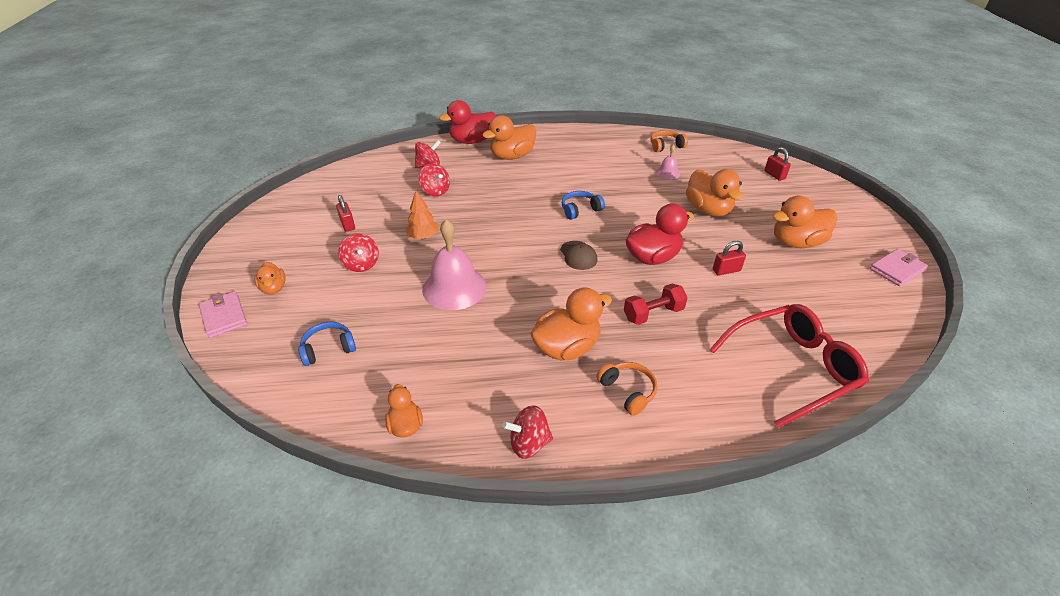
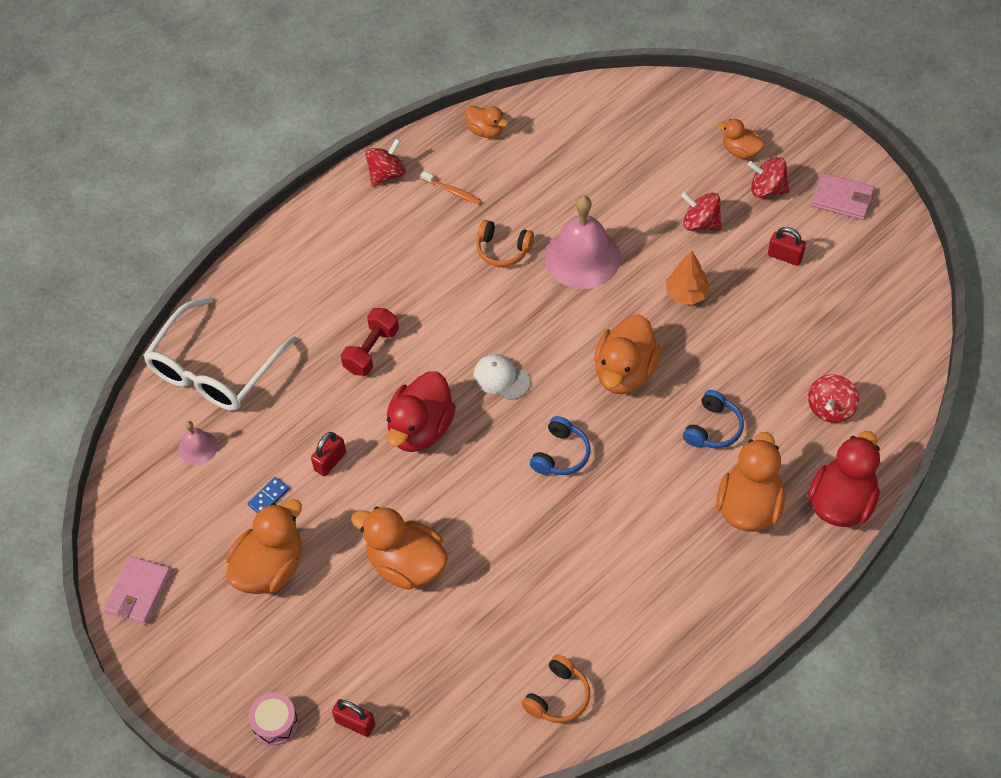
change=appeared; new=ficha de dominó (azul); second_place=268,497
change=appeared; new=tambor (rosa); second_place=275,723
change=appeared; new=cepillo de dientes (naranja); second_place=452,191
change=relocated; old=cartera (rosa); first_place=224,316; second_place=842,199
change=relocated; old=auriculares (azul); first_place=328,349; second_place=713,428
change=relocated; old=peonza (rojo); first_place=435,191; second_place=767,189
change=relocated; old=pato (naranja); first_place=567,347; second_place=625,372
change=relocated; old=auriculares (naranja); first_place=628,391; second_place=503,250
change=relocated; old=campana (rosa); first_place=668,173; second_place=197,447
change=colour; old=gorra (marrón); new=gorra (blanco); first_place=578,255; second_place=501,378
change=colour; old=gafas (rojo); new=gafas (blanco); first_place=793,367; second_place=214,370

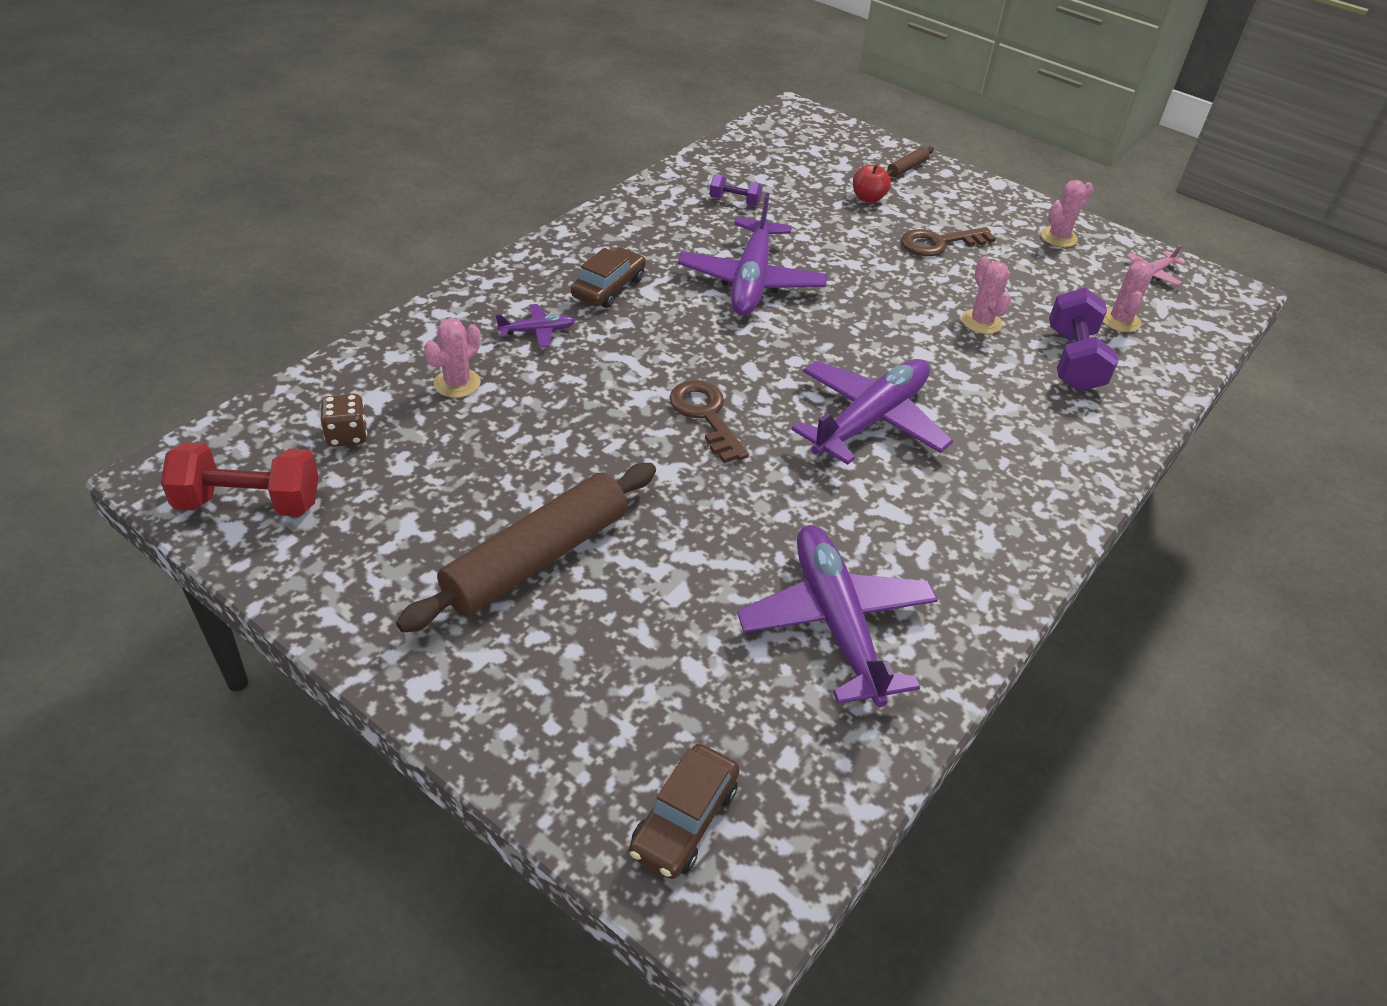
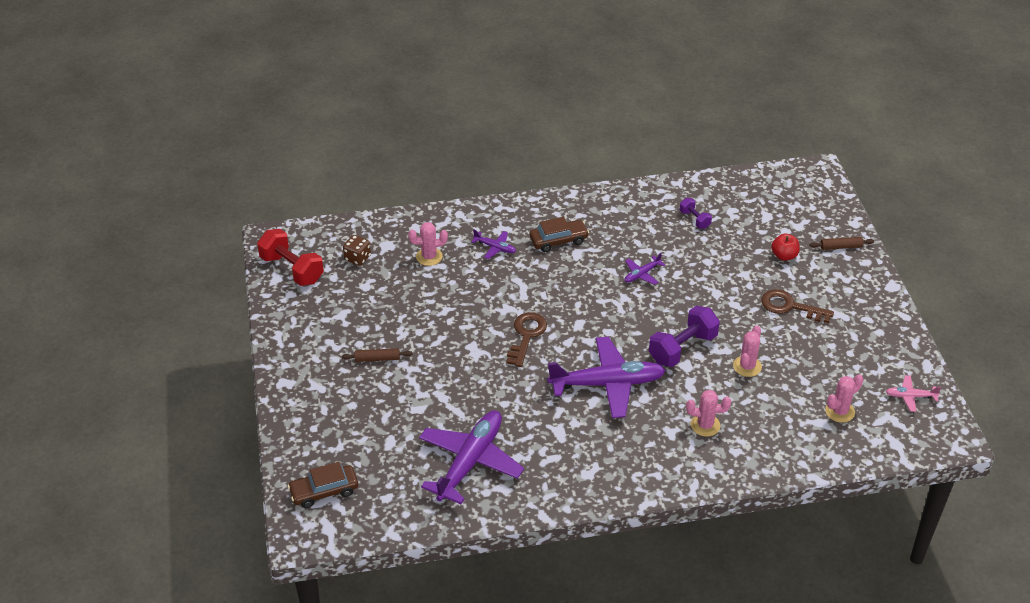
change=relocated; old=cactus (rosa); first_place=1058,237; second_place=705,425
change=relocated; old=mancuerna (morado); first_place=1073,361; second_place=682,348
change=size; old=rodillo (marrón); first_place=536,558; second_place=377,358; factor=0.41
change=size; old=avión (morado); first_place=751,280; second_place=642,274; factor=0.44

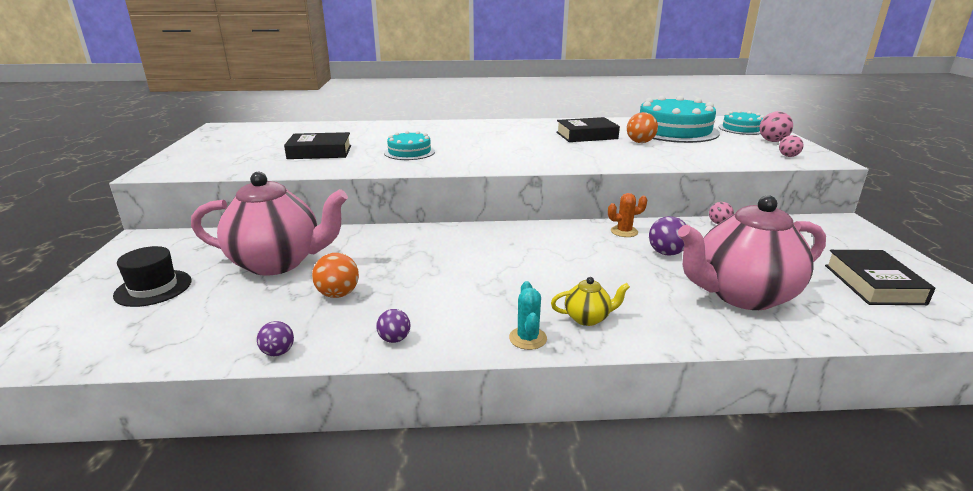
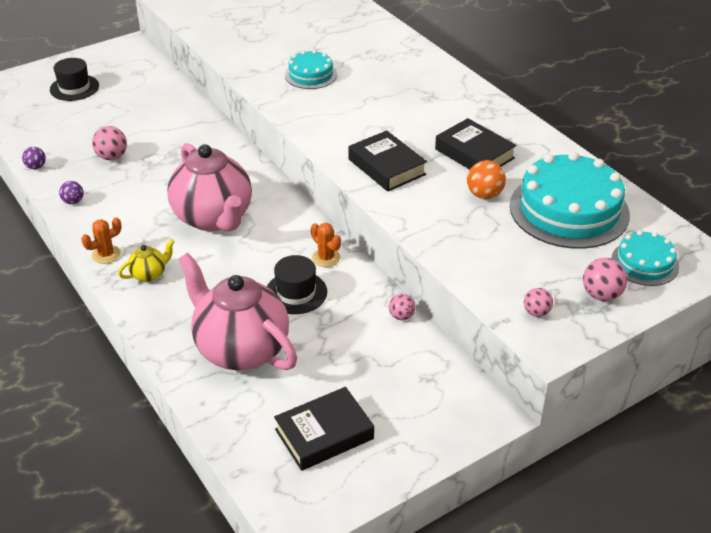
change=relocated; old=tetera (rosa); first_place=278,263; second_place=214,218
change=relocated; old=libro (negro); first_place=320,152; second_place=387,167
change=exchanged; old=pelota (morado); new=sombrero (negro); first_place=666,253; second_place=296,292
change=colour; old=pelota (naranja); new=pelota (rosa); first_place=338,294; second_place=112,157
change=colour; old=cactus (turquesa); new=cactus (naranja); first_place=528,338; second_place=106,254
change=spun; old=tetera (amarillo); first_place=587,318; second_place=149,274; degrees=-90

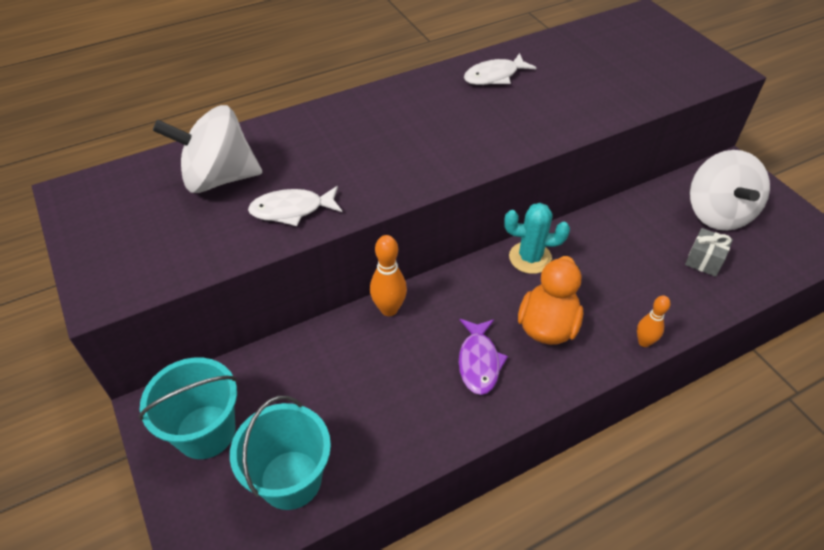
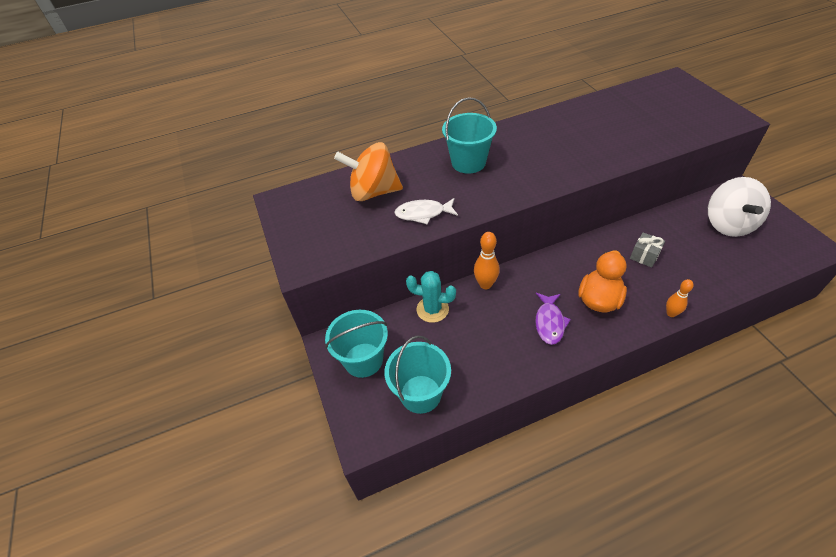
change=missing; old=pez (blanco); first_place=494,76
change=appeared; new=balde (turquesa); second_place=468,162
change=relocated; old=cactus (turquesa); first_place=530,258; second_place=432,309
change=relocated; old=regalo (gris); first_place=704,260; second_place=644,256
change=colour; old=peonza (blanco); new=peonza (naranja); first_place=219,178; second_place=373,192

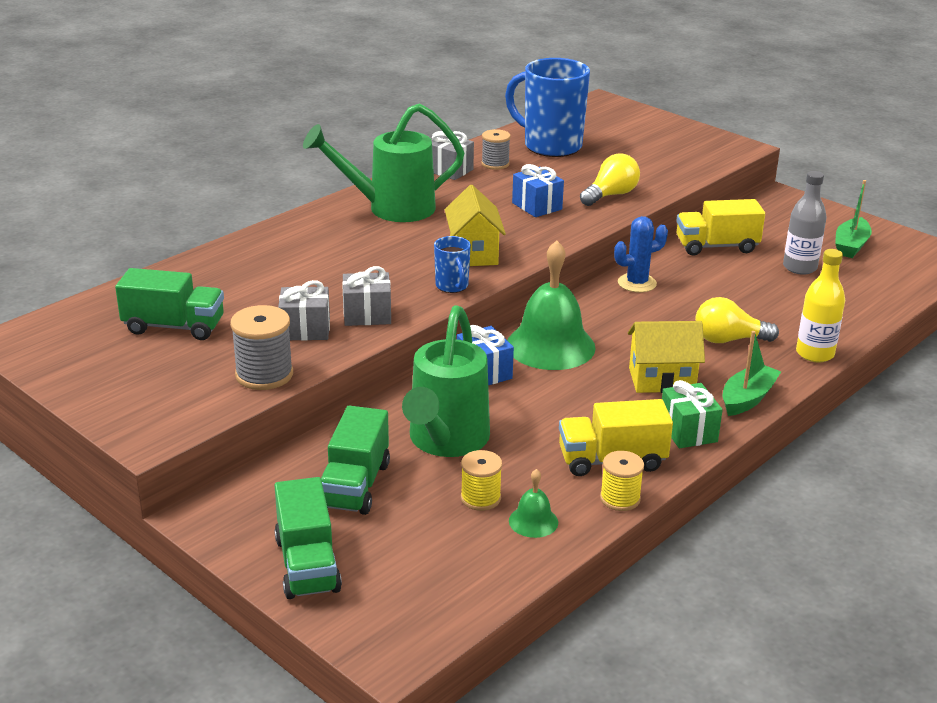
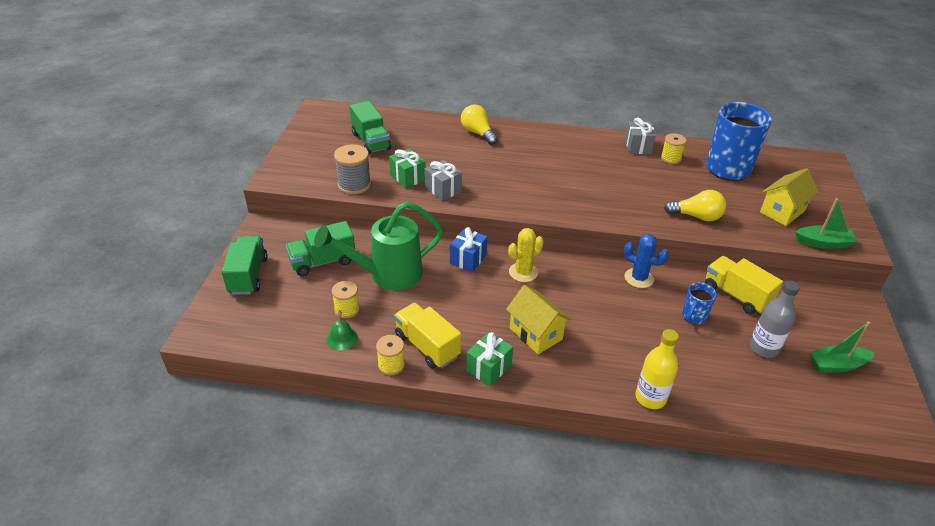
change=missing; old=regadera (verde); first_place=390,209
change=missing; old=regalo (azul); first_place=537,206
change=relocated; old=taza (azul); first_place=452,286; second_place=693,317
change=relocated; old=casa (amarillo); first_place=473,253; second_place=782,211
change=relocated; old=bombilla (amarillo); first_place=728,340; second_place=478,133
change=relocated; old=barco (verde); first_place=747,398; second_place=823,243
change=exchanged; old=campana (verde); new=cactus (amarillo); first_place=550,346; second_place=523,272
change=colour; old=regalo (gris); new=regalo (verde); first_place=305,330; second_place=408,178
change=colour; old=carrete (gris); new=carrete (amarillo); first_place=495,164; second_place=670,158
change=spun; old=camión (verde); first_place=307,564; second_place=248,276; degrees=135

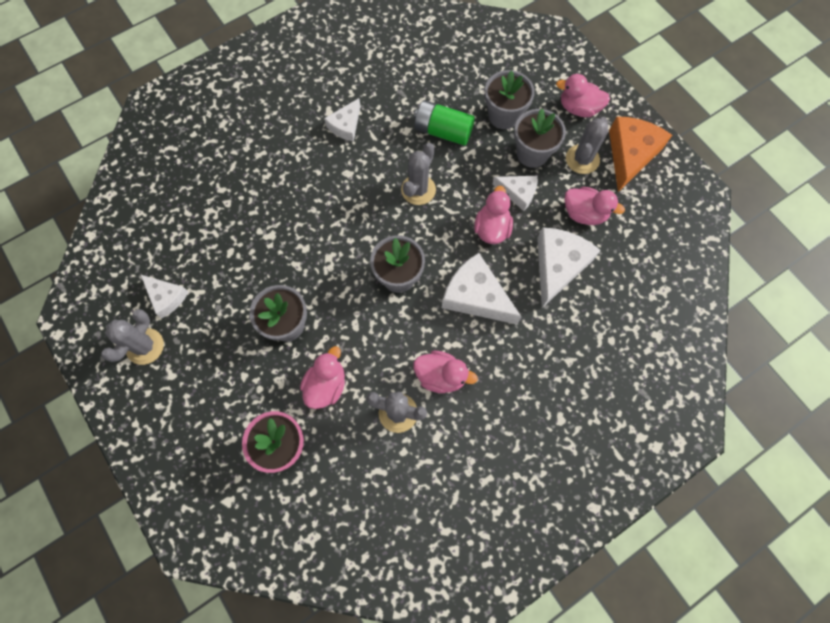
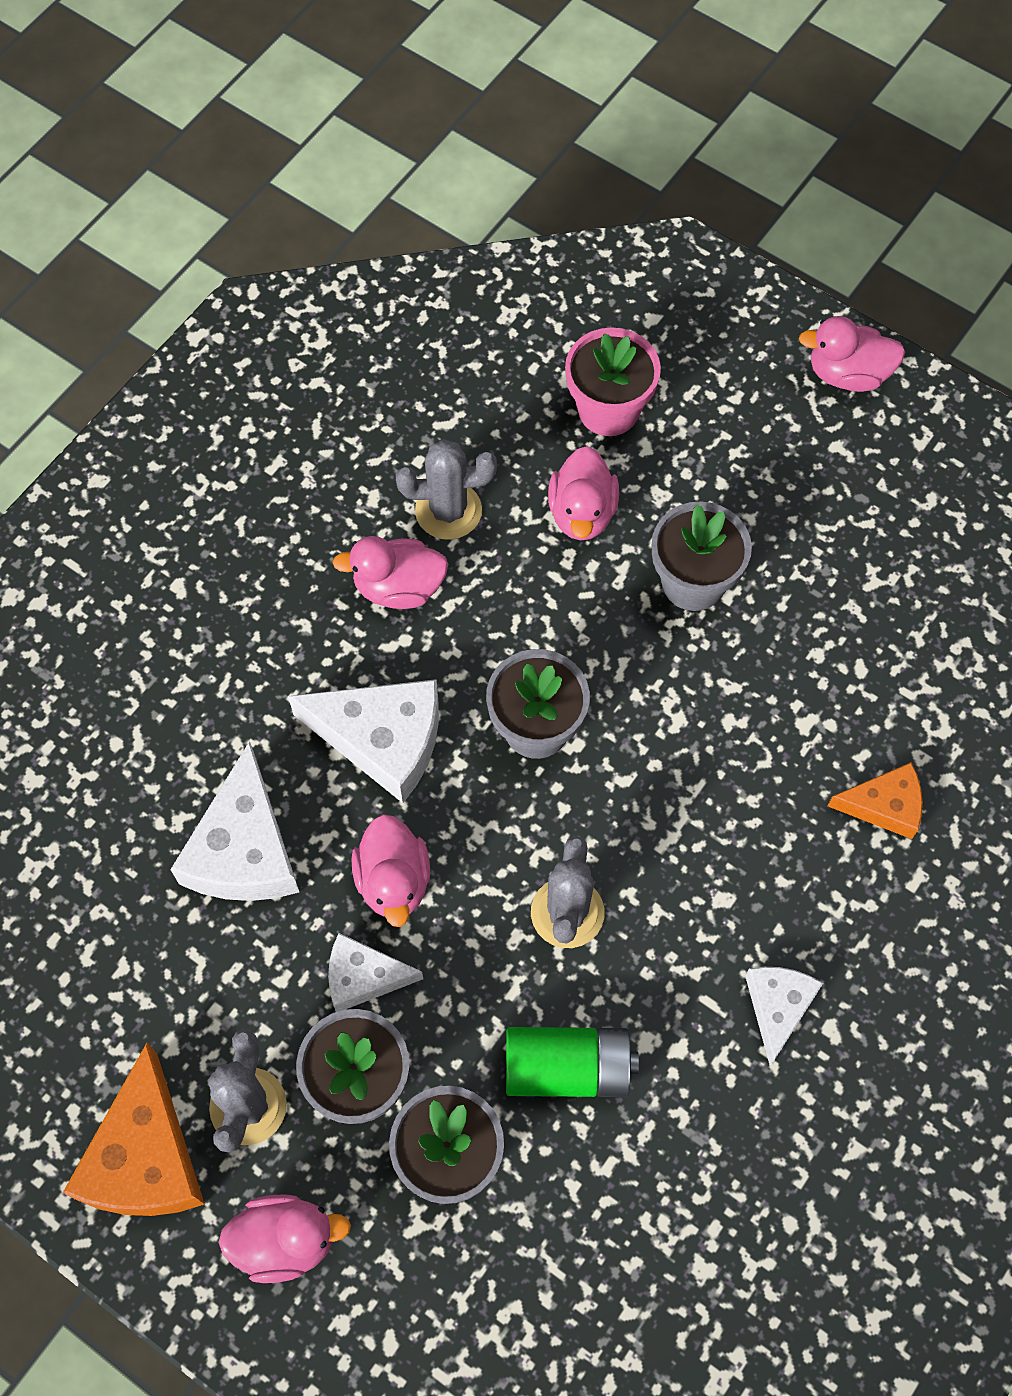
change=missing; old=cactus (gris); first_place=145,346
change=missing; old=queso (blanco); first_place=166,297
change=appeared; new=queso (naranja); second_place=884,805
change=relocated; old=pato (rosa); first_place=584,213; second_place=847,374

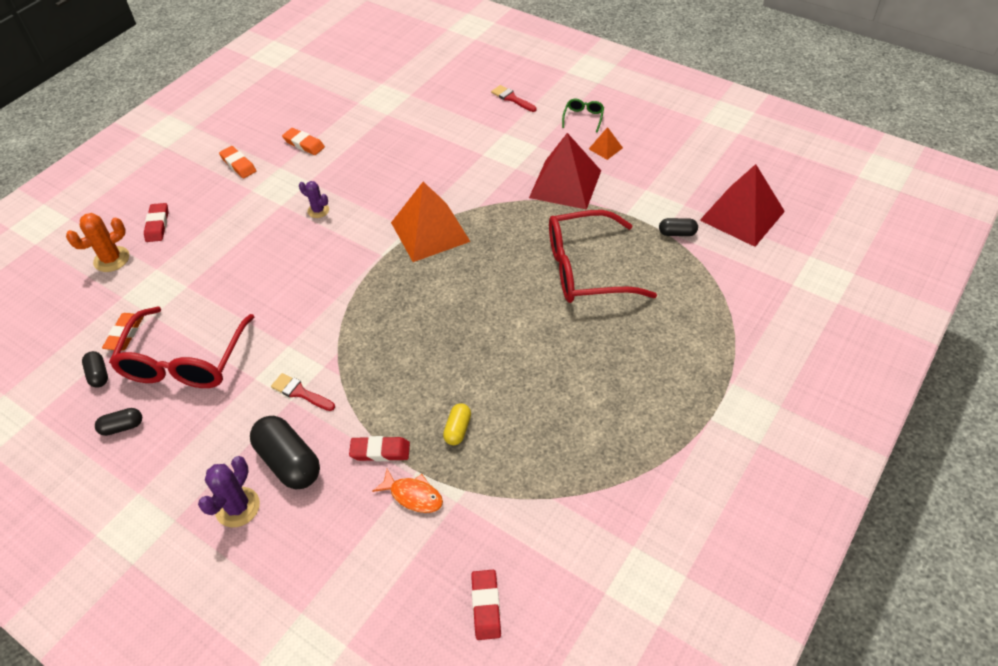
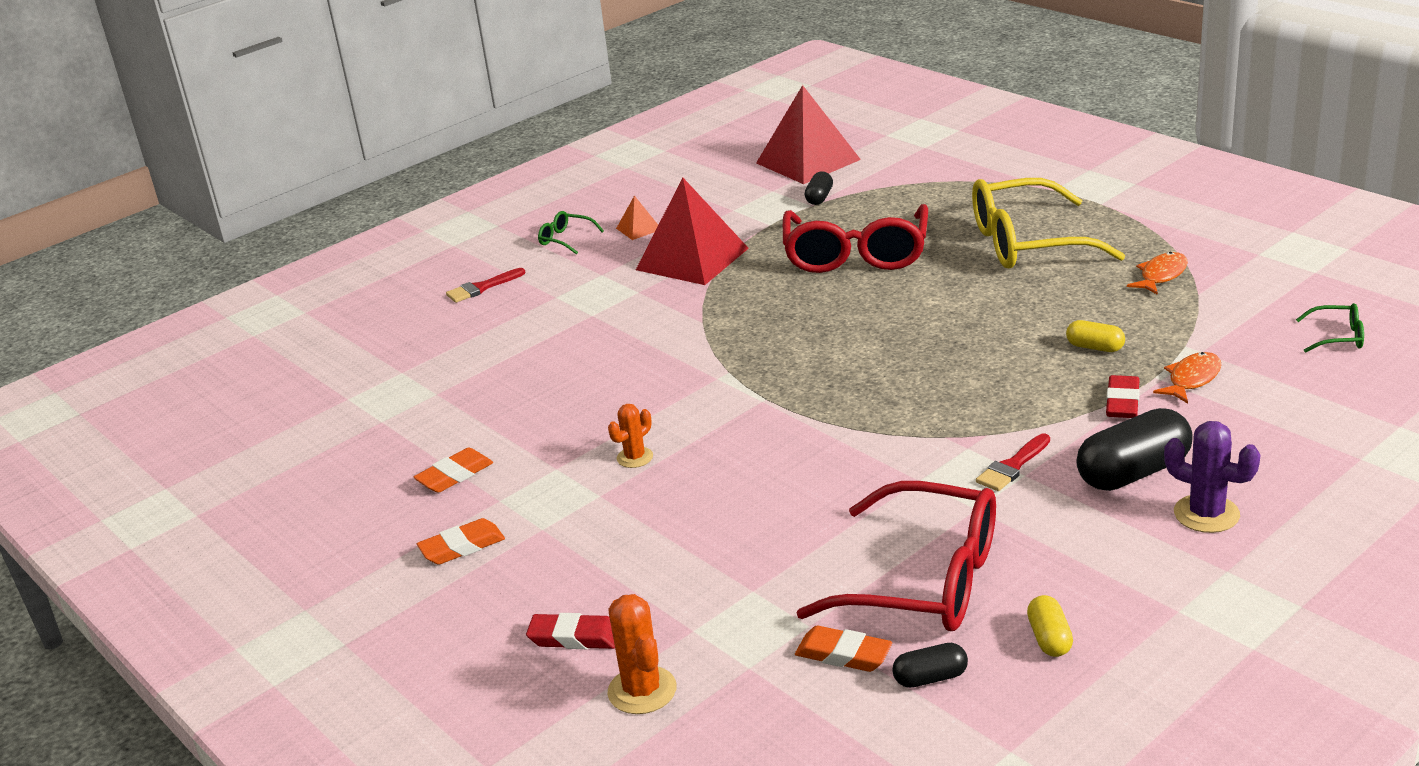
change=missing; old=pirámide (naranja); first_place=430,232
change=appeared; new=gafas (amarillo); second_place=1026,243
change=appeared; new=pez (naranja); second_place=1161,275
change=exchanged; old=goma de borrar (rojo); new=gafas (verde); first_place=486,606; second_place=1338,337
change=colour; old=cápsula (negro); new=cápsula (amarillo); first_place=122,427; second_place=1049,638
change=colour; old=cactus (morado); new=cactus (naranja); first_place=318,210; second_place=635,457

